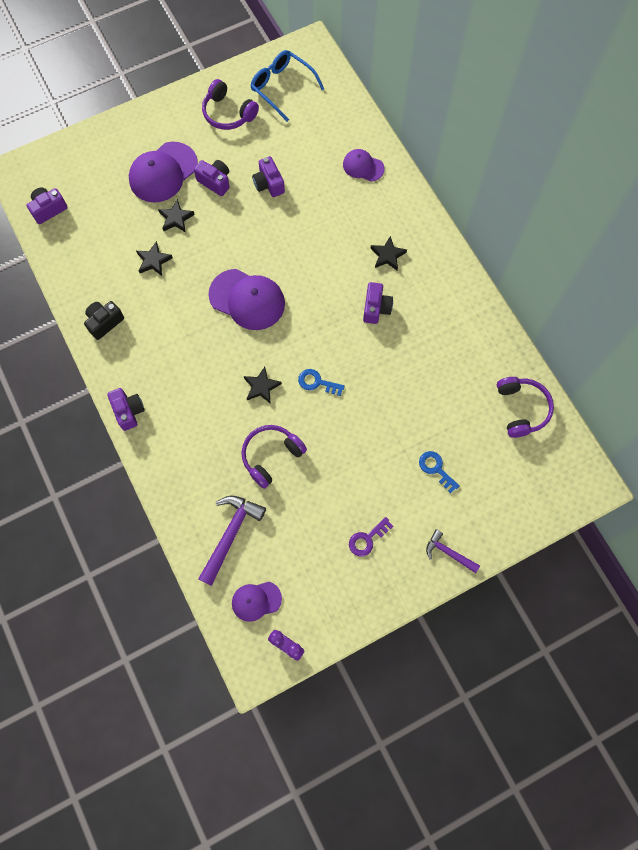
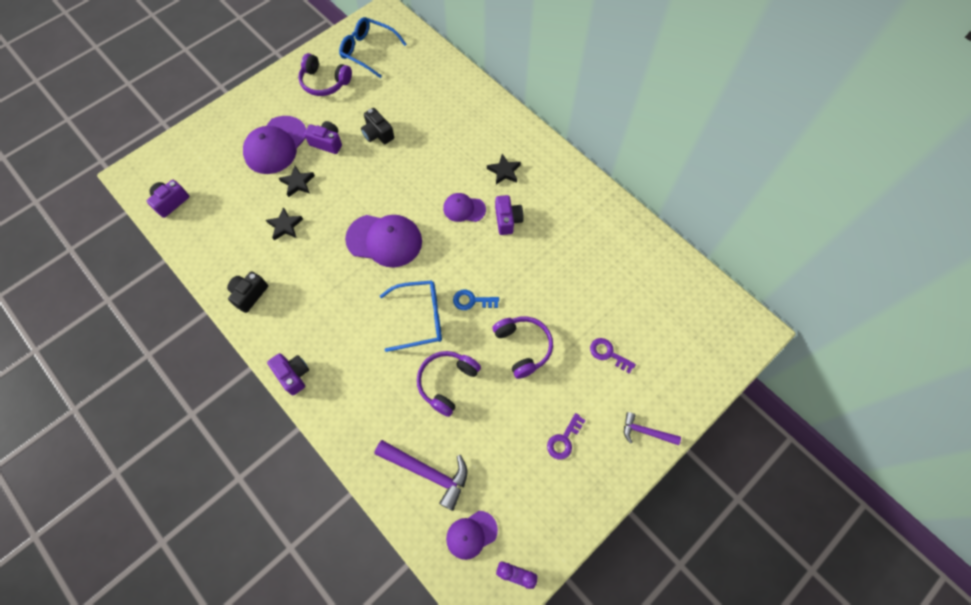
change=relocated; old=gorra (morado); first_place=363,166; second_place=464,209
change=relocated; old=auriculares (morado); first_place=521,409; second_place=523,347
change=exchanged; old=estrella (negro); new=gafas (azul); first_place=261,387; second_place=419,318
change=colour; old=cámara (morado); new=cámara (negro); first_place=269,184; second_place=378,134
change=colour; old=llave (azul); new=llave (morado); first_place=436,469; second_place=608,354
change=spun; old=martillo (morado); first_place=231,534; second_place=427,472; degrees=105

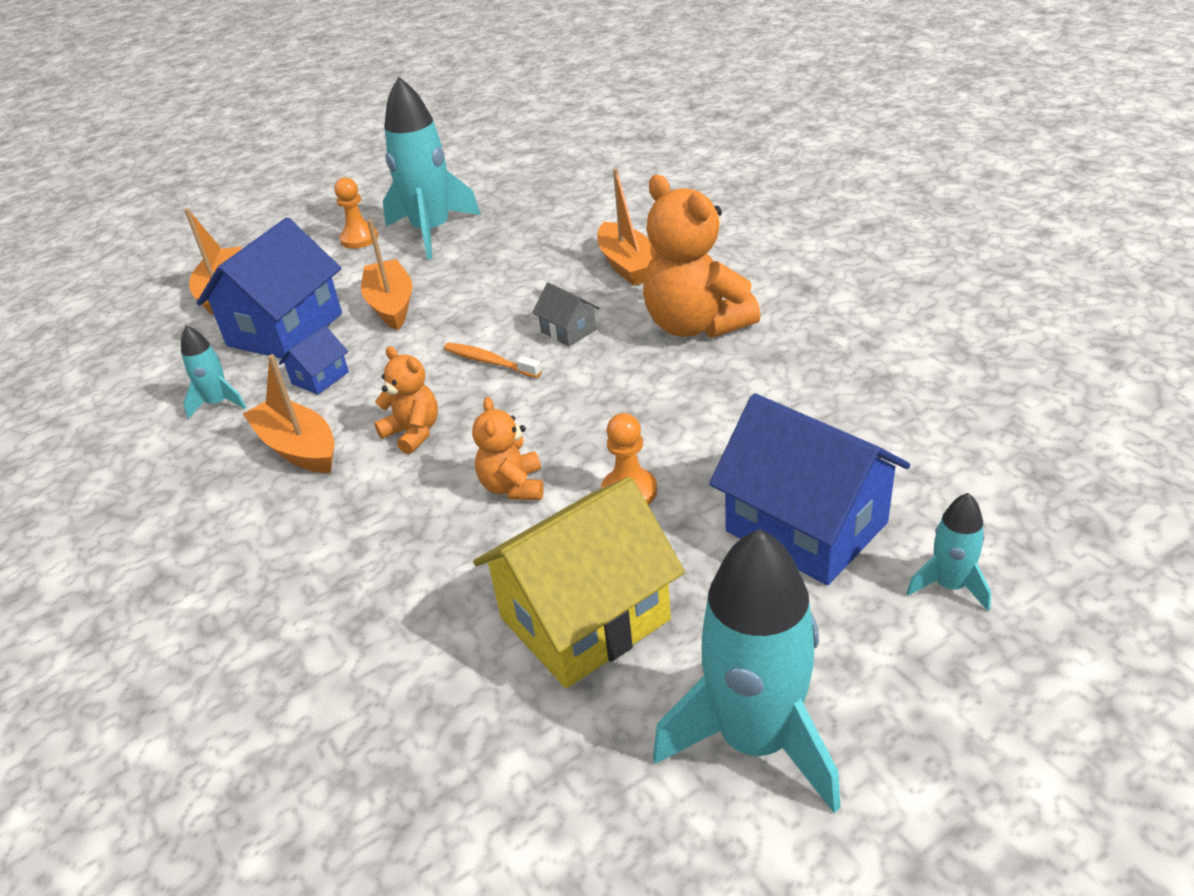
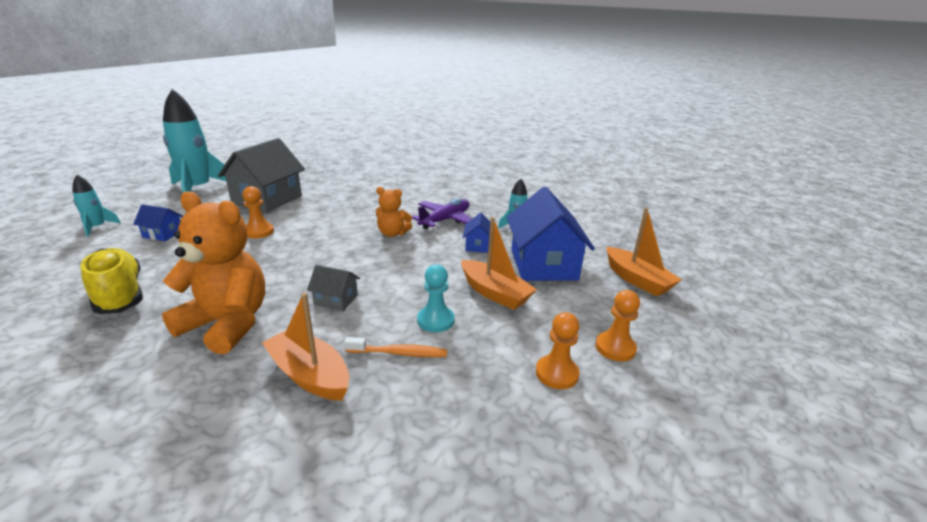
change=missing; old=osito (naranja); first_place=513,487
change=appeared; new=zapato (amarillo); second_place=120,294
change=appeared; new=peón (turquesa); second_place=435,320
change=relocated; old=cepillo de dientes (naranja); first_place=489,362; second_place=399,353
change=exchanged; old=barco (naranja); new=avión (morado); first_place=298,448; second_place=445,220
change=exchanged; old=cohete (turquesa); new=peón (naranja); first_place=432,232; second_place=556,373
change=colour; old=casa (amarillo); new=casa (gris); first_place=585,618; second_place=267,200
change=size; old=casa (azul); first_place=806,527; second_place=163,234; factor=0.46

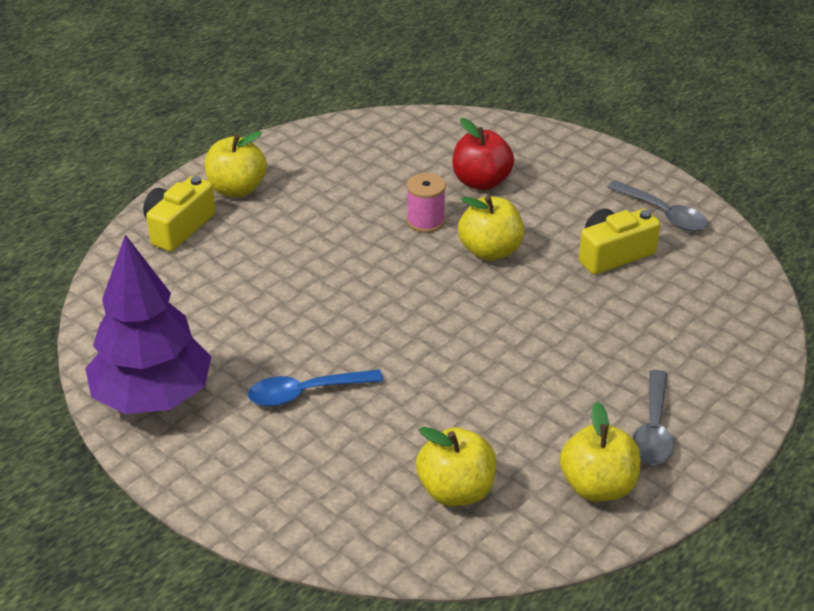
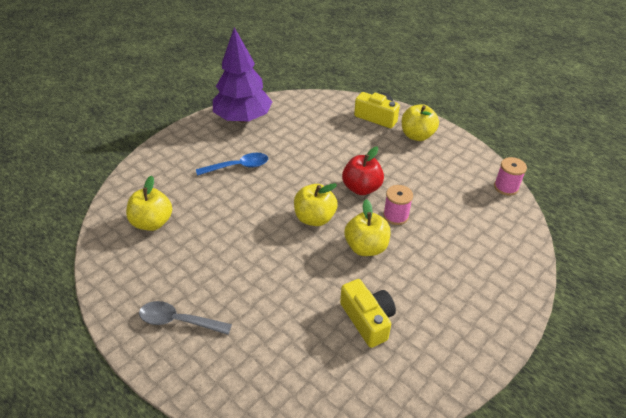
change=missing; old=cuchara (gris); first_place=663,214
change=appeared; new=carrete (rosa); second_place=506,187
change=relocated; old=manzana (rojo); first_place=481,182; second_place=361,188
change=relocated; old=manzana (amarillo); first_place=597,486; second_place=314,218
change=spun; old=cuchara (azul); first_place=306,393; second_place=238,166; degrees=90

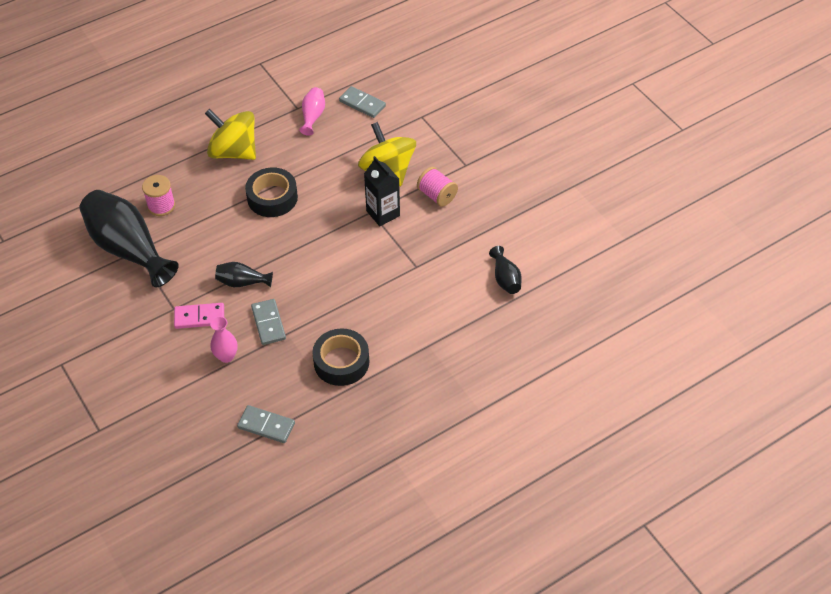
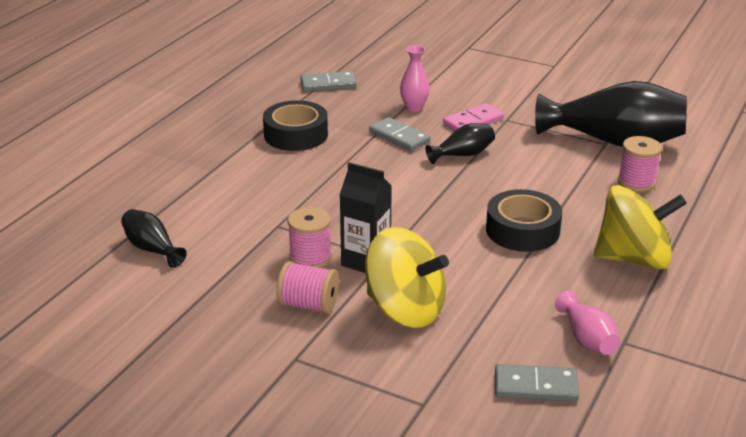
change=appeared; new=carrete (rosa); second_place=310,258

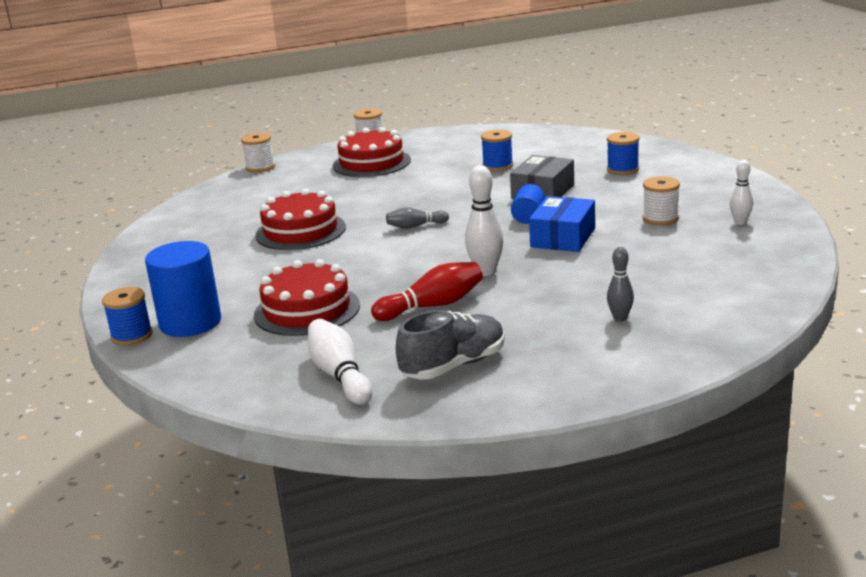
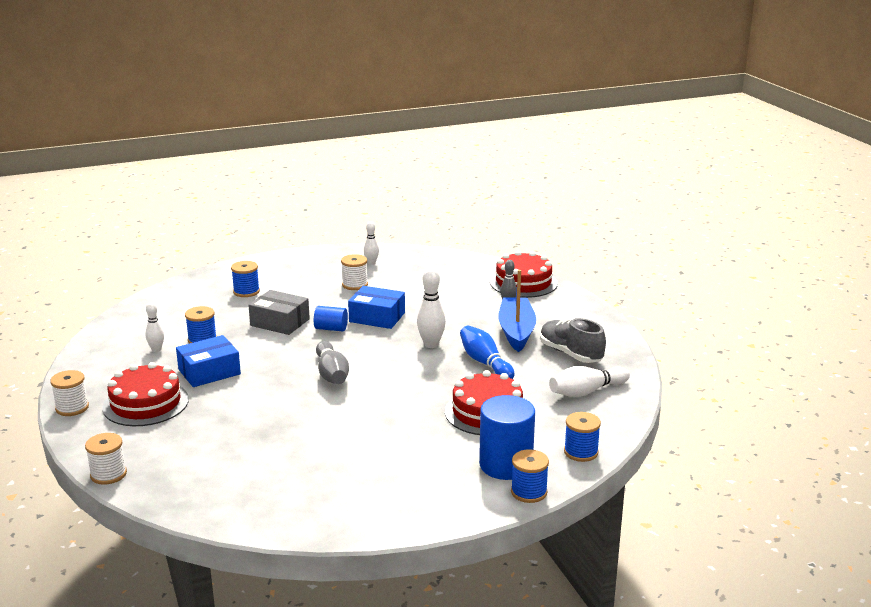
change=appeared; new=bolo (blanco); second_place=156,350
change=appeared; new=caja (azul); second_place=209,372
change=appeared; new=barco (azul); second_place=516,331
change=appeared; new=carrete (azul); second_place=581,452
change=relocated; old=tarta (rojo); first_place=300,231; second_place=523,282
change=colour; old=bolo (rojo); new=bolo (azul); first_place=432,306; second_place=485,363
change=size; old=bolo (gris); first_place=415,226; second_place=331,374; factor=1.6

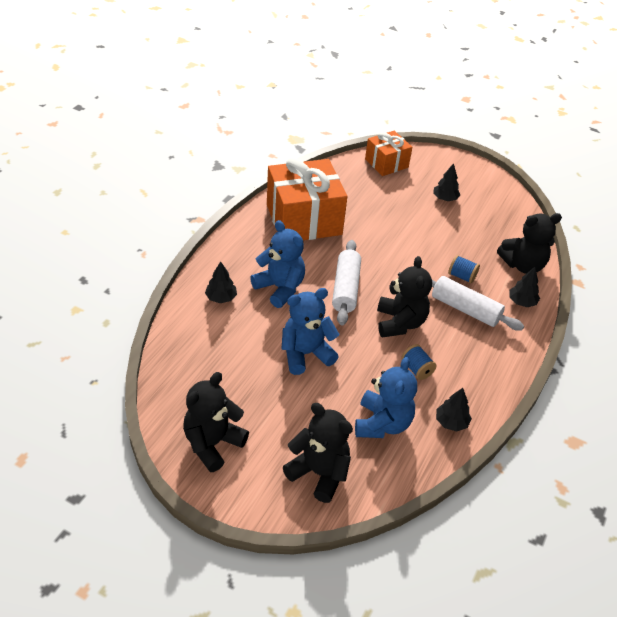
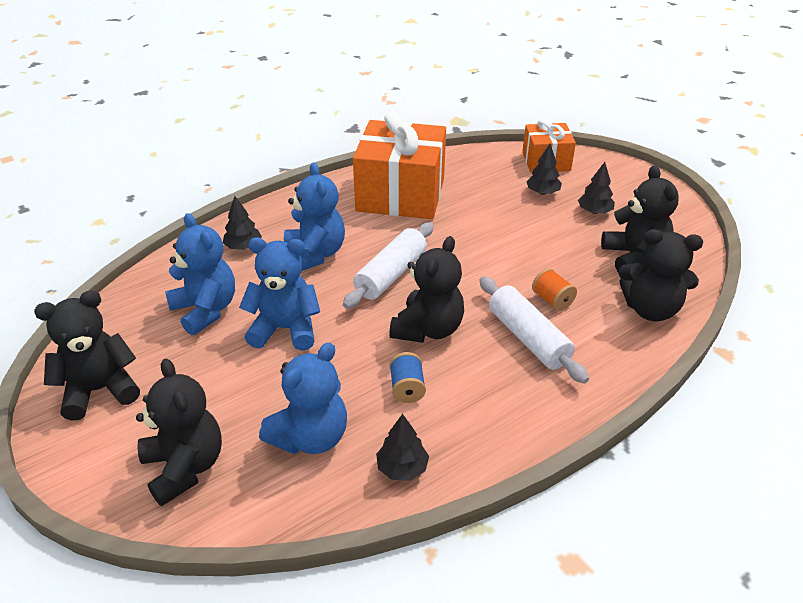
change=appeared; new=osito (azul); second_place=205,310
change=appeared; new=osito (negro); second_place=634,257
change=relocated; old=árbol (negro); first_place=521,302; second_place=542,192
change=colour; old=carrete (azul); new=carrete (naranja); first_place=462,276; second_place=552,300

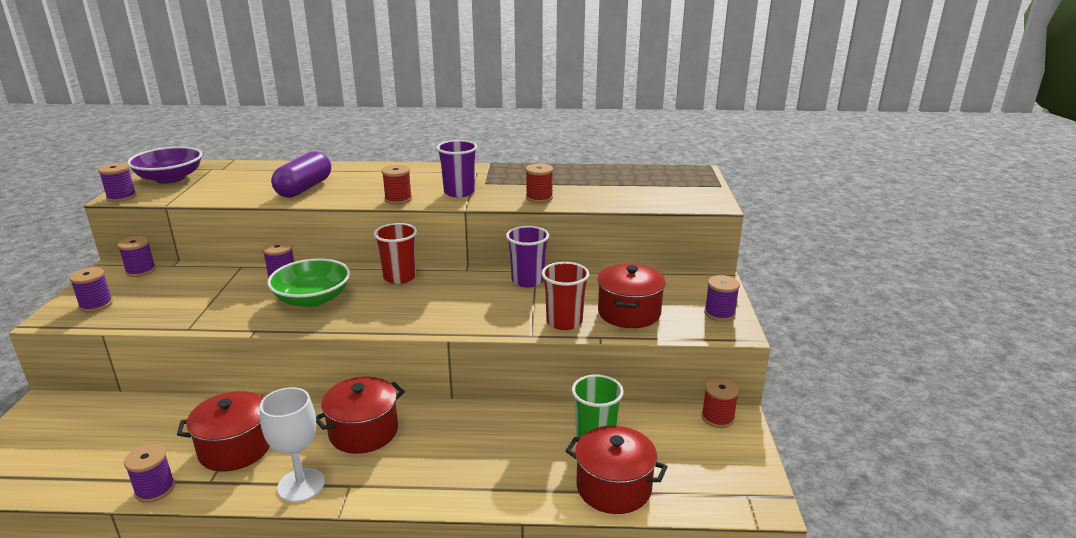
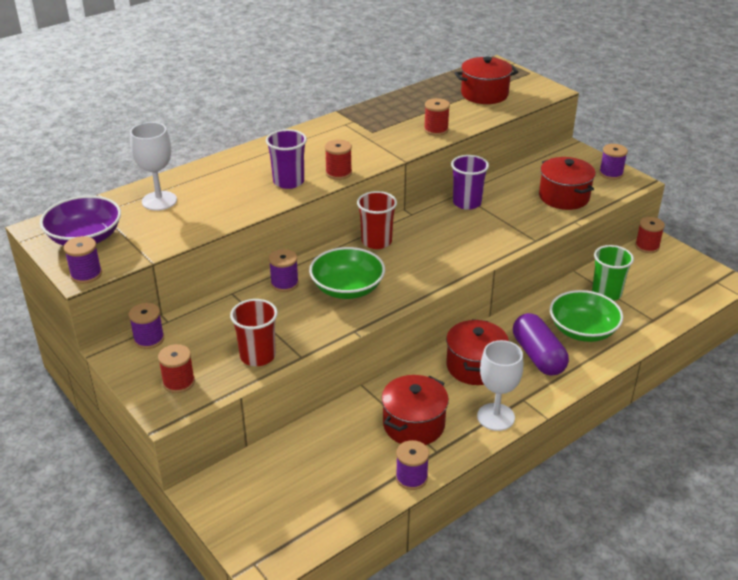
change=appeared; new=copa (blanco); second_place=159,201
change=appeared; new=cuenco (verde); second_place=583,330
change=relocated; old=cápsula (morado); first_place=304,188; second_place=538,356
change=relocated; old=vaso (morado); first_place=459,192; second_place=288,182
change=relocated; old=vaso (rojo); first_place=564,322; second_place=257,356
change=relocated; old=olla (rojo); first_place=613,487; second_place=484,94
change=colour; old=carrete (morado); new=carrete (rojo); first_place=96,304; second_place=179,382

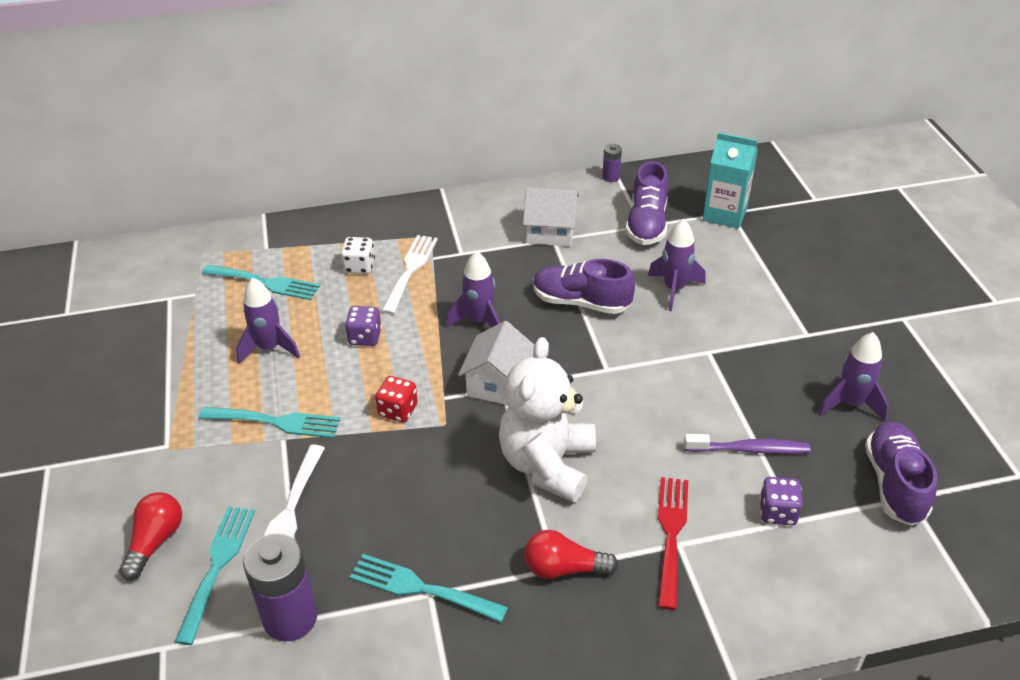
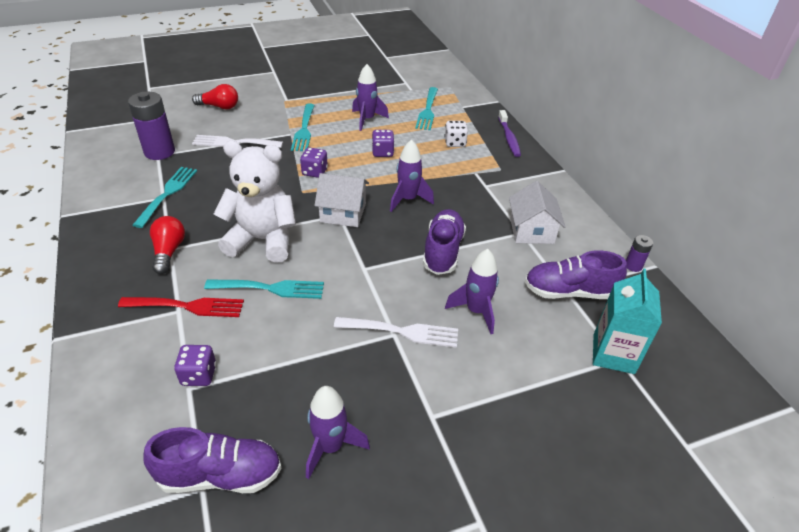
change=relocated; old=tenedor (turquesa); first_place=217,567; second_place=270,288
change=relocated; old=tenedor (blanco); first_place=410,271; second_place=401,331
change=relocated; old=cepillo de dientes (morado); first_place=750,449; second_place=509,138
change=colour; old=dado (rojo); new=dado (morado); first_place=398,410; second_place=314,172

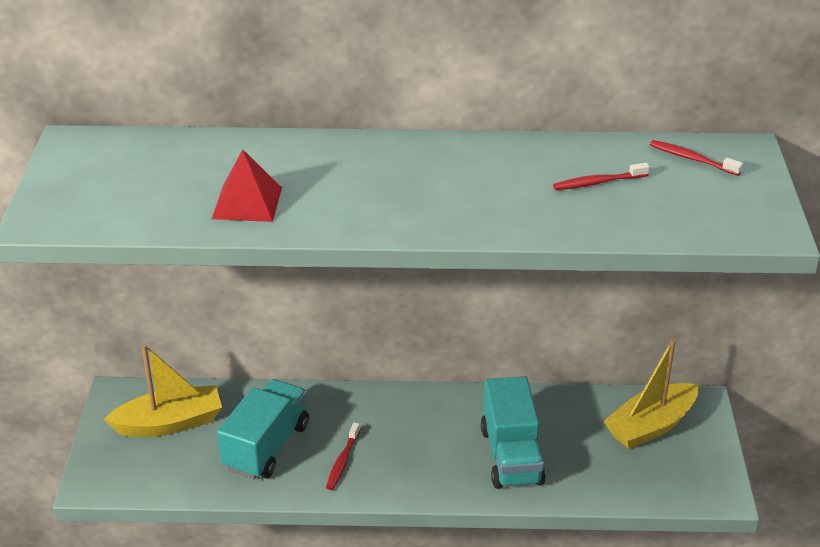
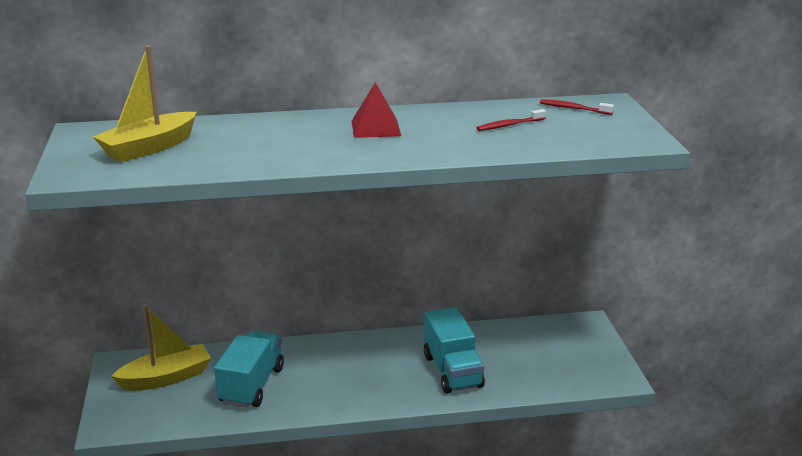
change=missing; old=cepillo de dientes (rojo); first_place=343,461
change=relocated; old=pirámide (rojo); first_place=247,203; second_place=375,128
change=relocated; old=barco (amarillo); first_place=651,426; second_place=149,148

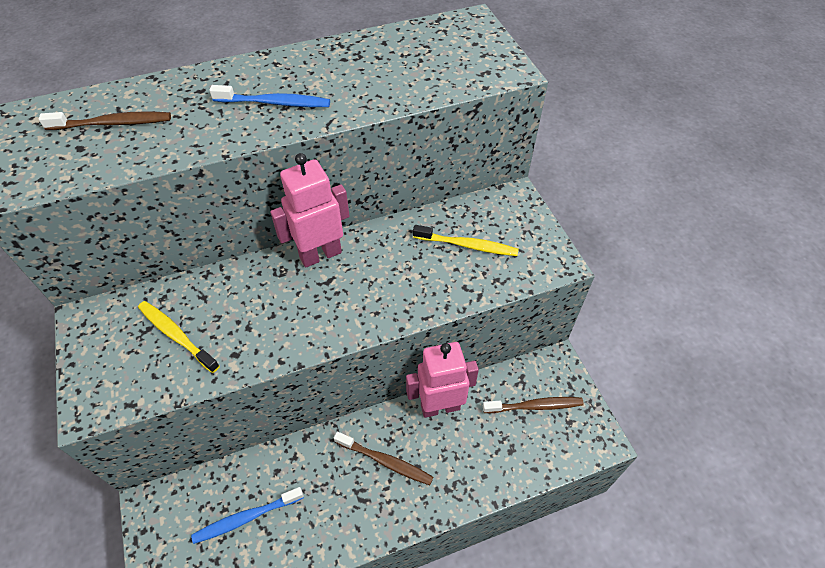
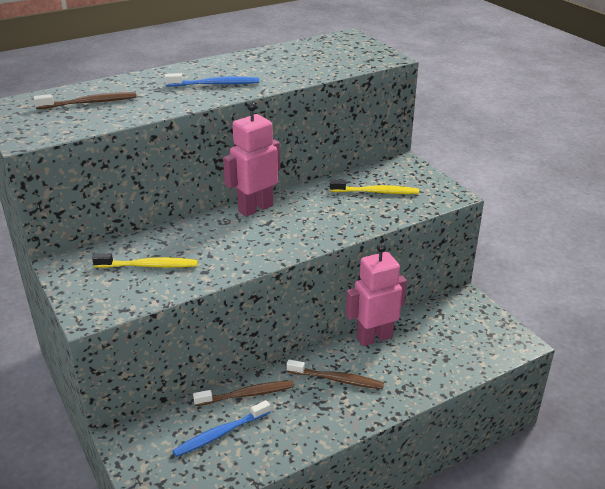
change=relocated; old=cepillo de dientes (marrón); first_place=535,406; second_place=247,394
change=spun; old=cepillo de dientes (amarillo); first_place=176,335; second_place=149,266; degrees=150

